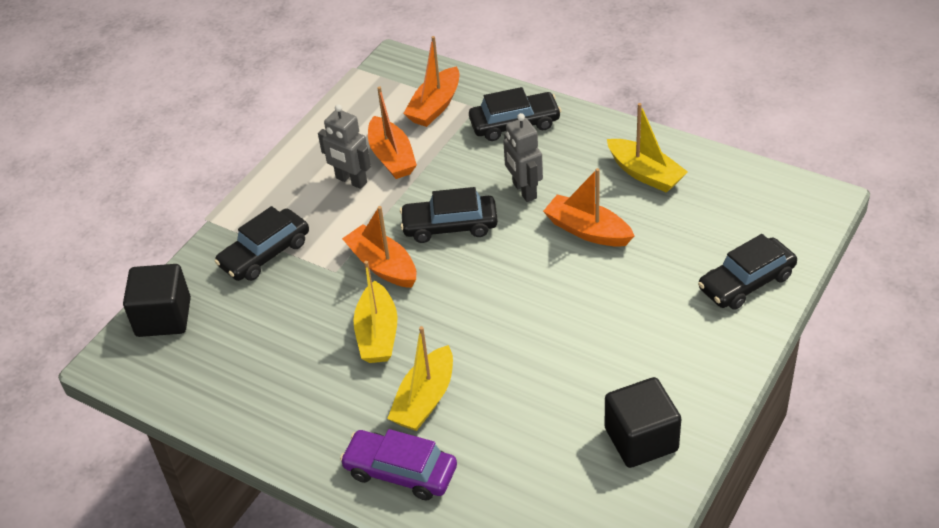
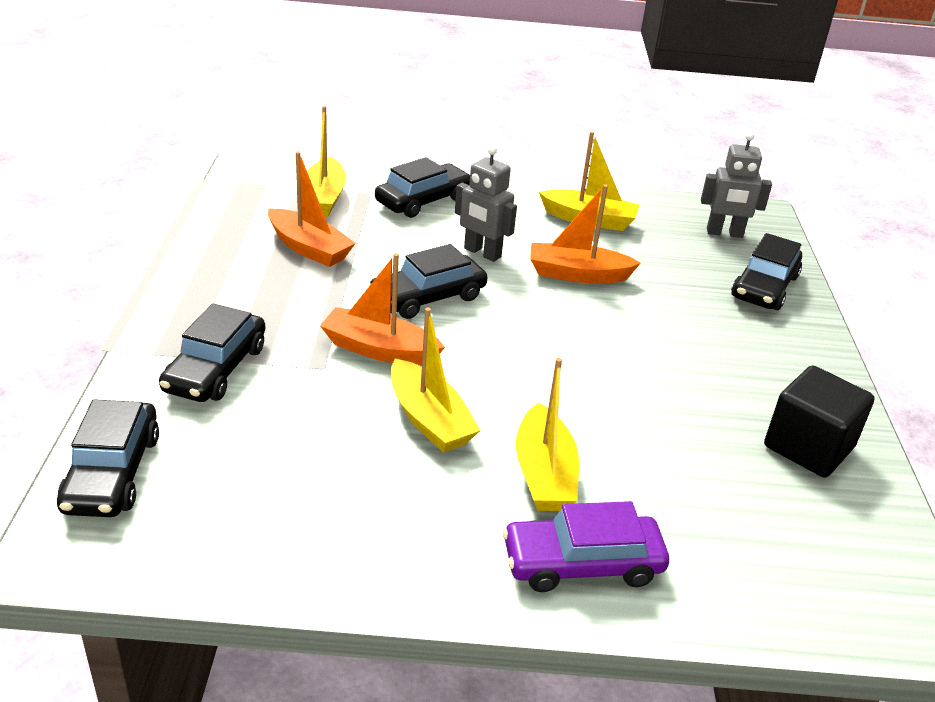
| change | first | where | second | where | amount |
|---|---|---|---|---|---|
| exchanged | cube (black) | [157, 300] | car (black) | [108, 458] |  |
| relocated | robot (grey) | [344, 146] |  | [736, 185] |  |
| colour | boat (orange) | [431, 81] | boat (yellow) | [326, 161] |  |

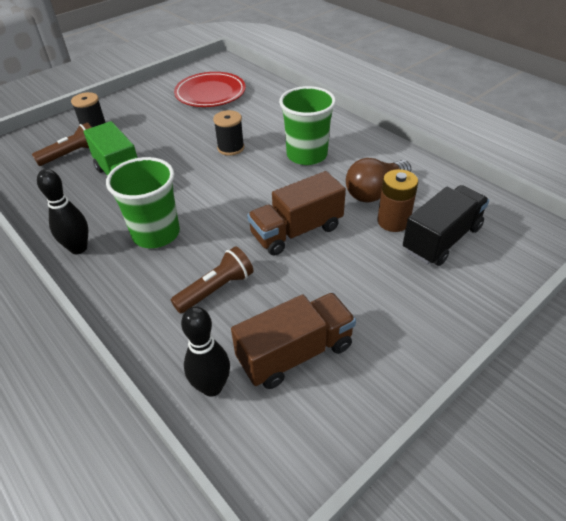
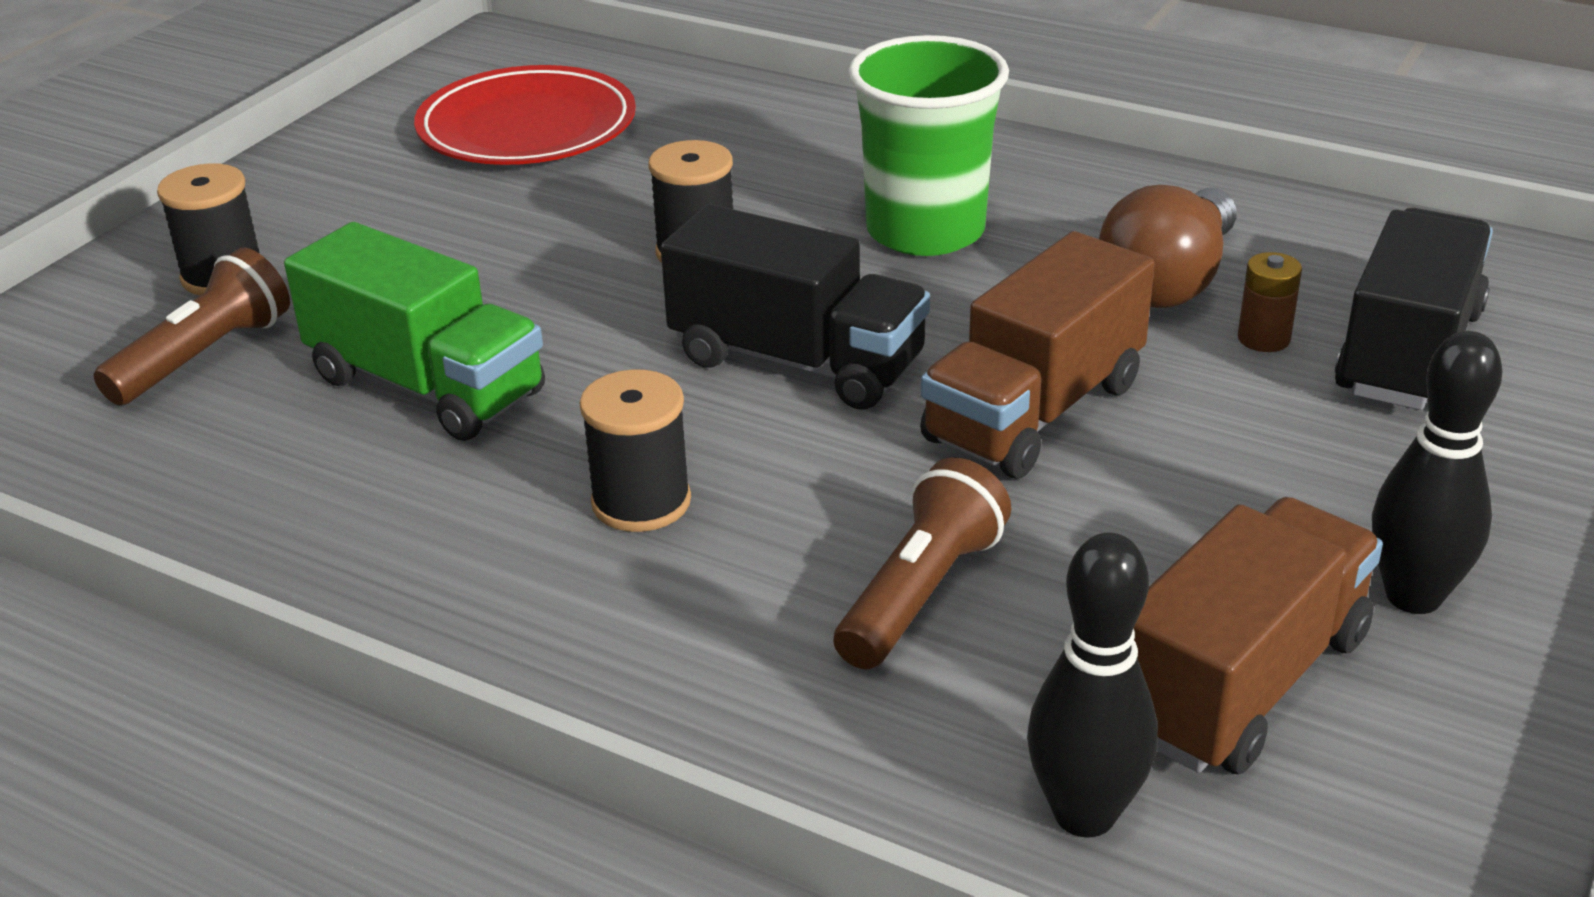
| change | first | where | second | where | amount |
|---|---|---|---|---|---|
| relocated | bowling pin (black) | [62, 211] |  | [1437, 472] |  |
| exchanged | cup (green) | [143, 202] | spool (black) | [635, 450] |  |
| size | battery (brown) | [397, 200] |  | [1270, 302] | x0.59 |
| appeared |  |  | truck (black) | [795, 307] |  |

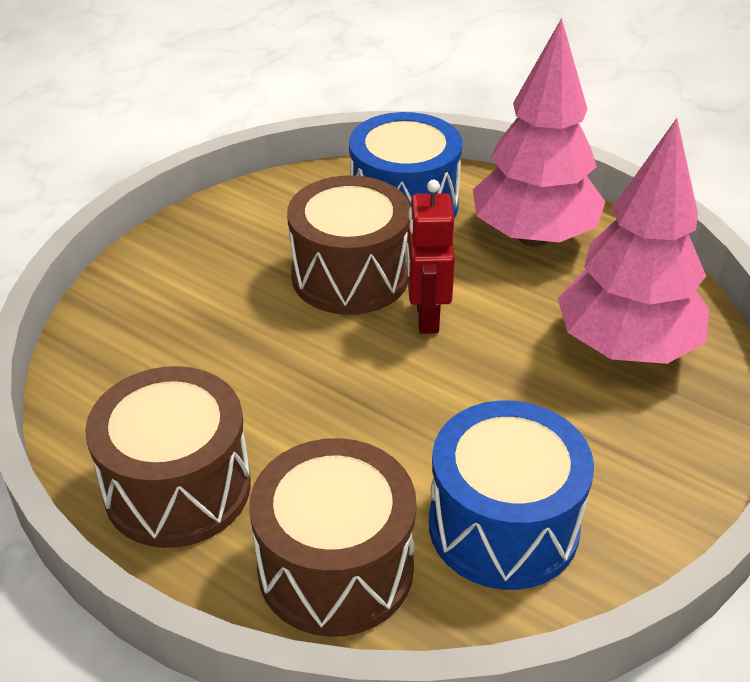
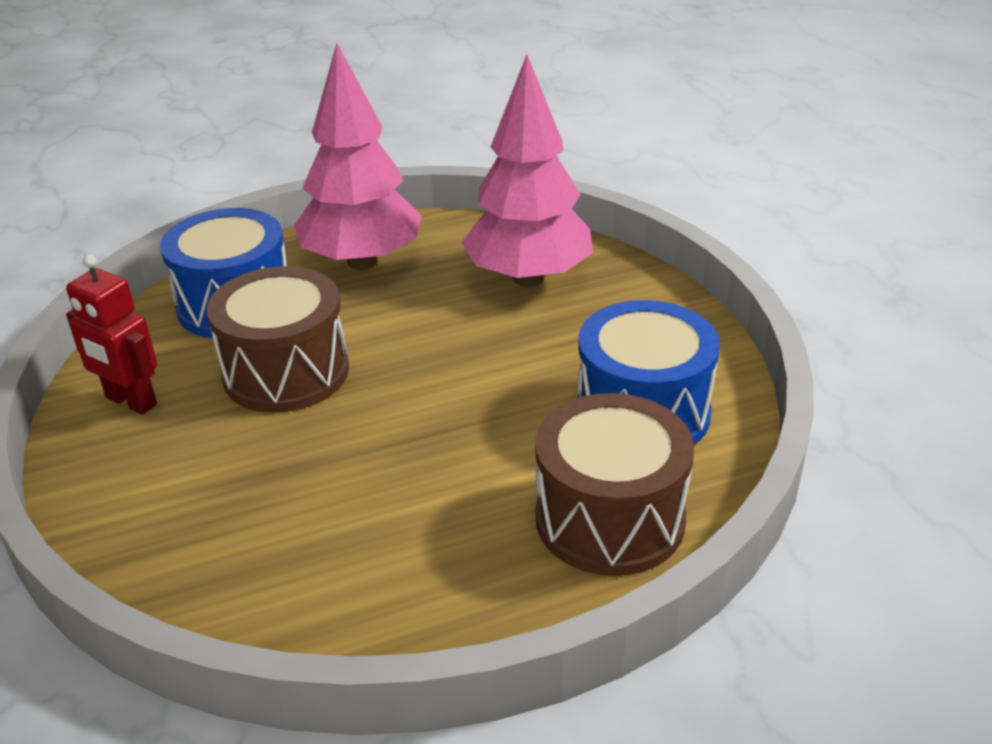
| change | first | where | second | where | amount |
|---|---|---|---|---|---|
| missing | drum (brown) | [168, 457] |  |  |  |
| relocated | robot (red) | [430, 257] |  | [111, 334] |  |

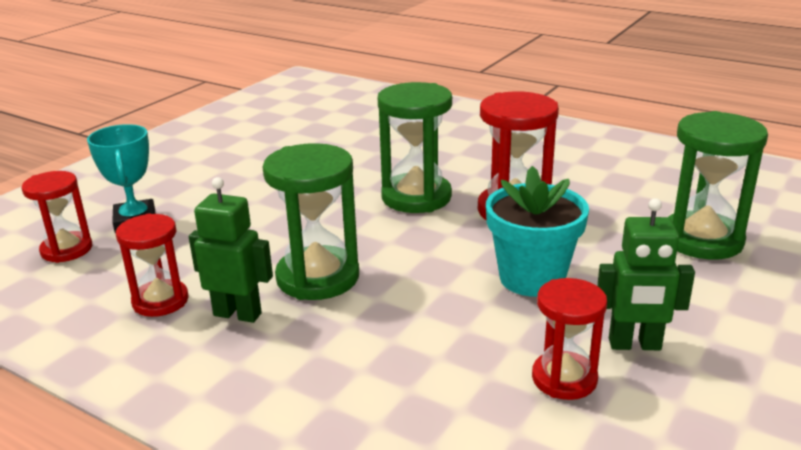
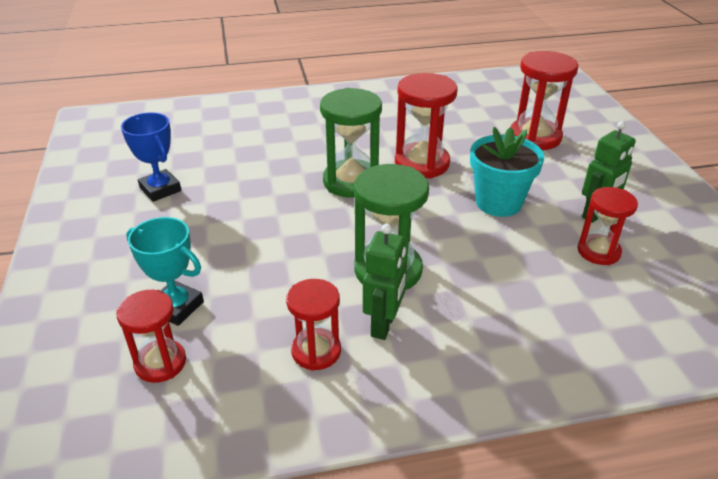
| change | first | where | second | where | amount |
|---|---|---|---|---|---|
| spun | robot (green) | [231, 250] |  | [385, 282] | 135 degrees clockwise |
| colour | hourglass (green) | [718, 185] | hourglass (red) | [544, 100] |  |
| appeared |  |  | trophy (blue) | [151, 157] |  |

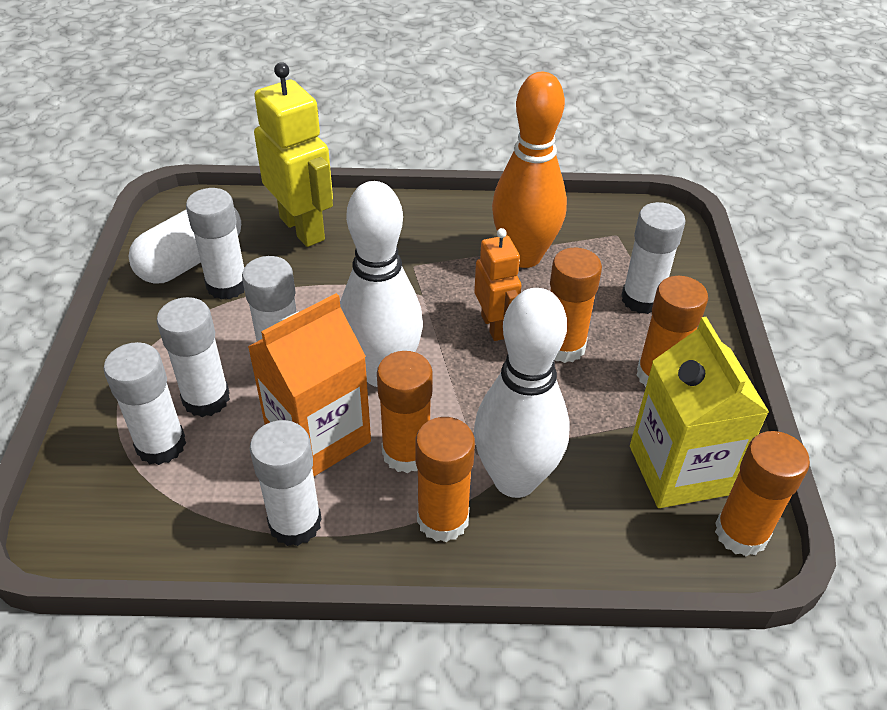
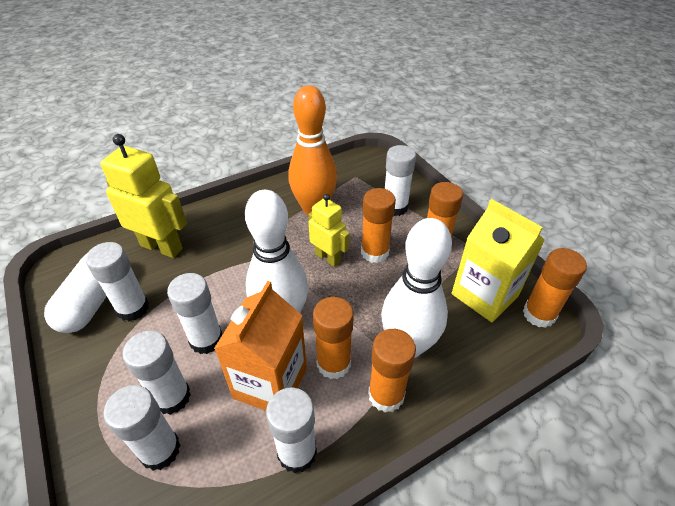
| change | first | where | second | where | amount |
|---|---|---|---|---|---|
| colour | robot (orange) | [497, 284] | robot (yellow) | [329, 230] |  |

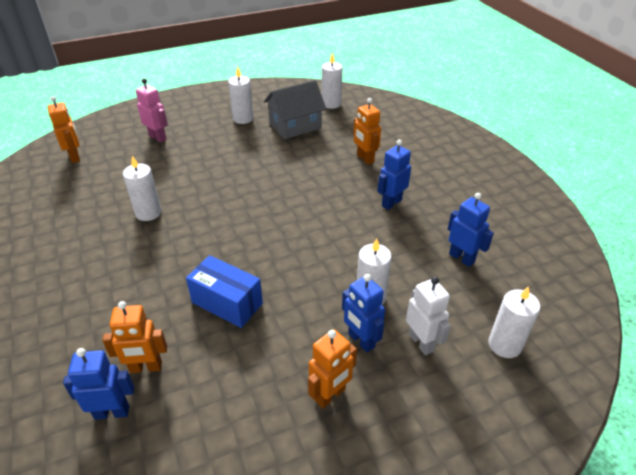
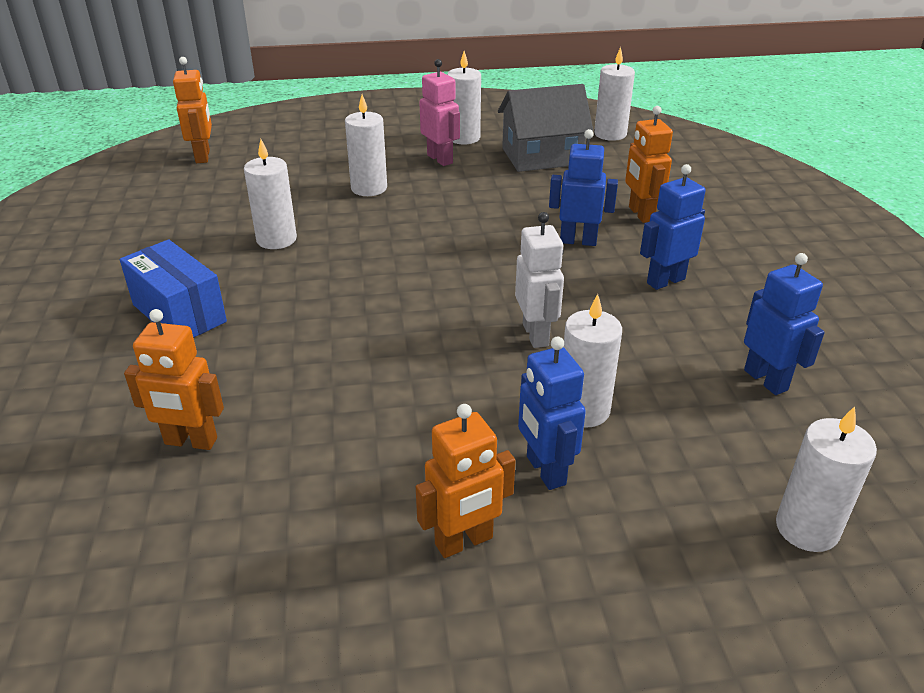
| change | first | where | second | where | amount |
|---|---|---|---|---|---|
| relocated | robot (blue) | [99, 384] |  | [583, 187] |  |
| relocated | robot (pink) | [152, 111] |  | [439, 112] |  |
| relocated | box (blue) | [224, 291] |  | [173, 288] |  |
| relocated | robot (white) | [428, 316] |  | [539, 280] |  |
| appeared |  |  | candle (white) | [366, 145] |  |

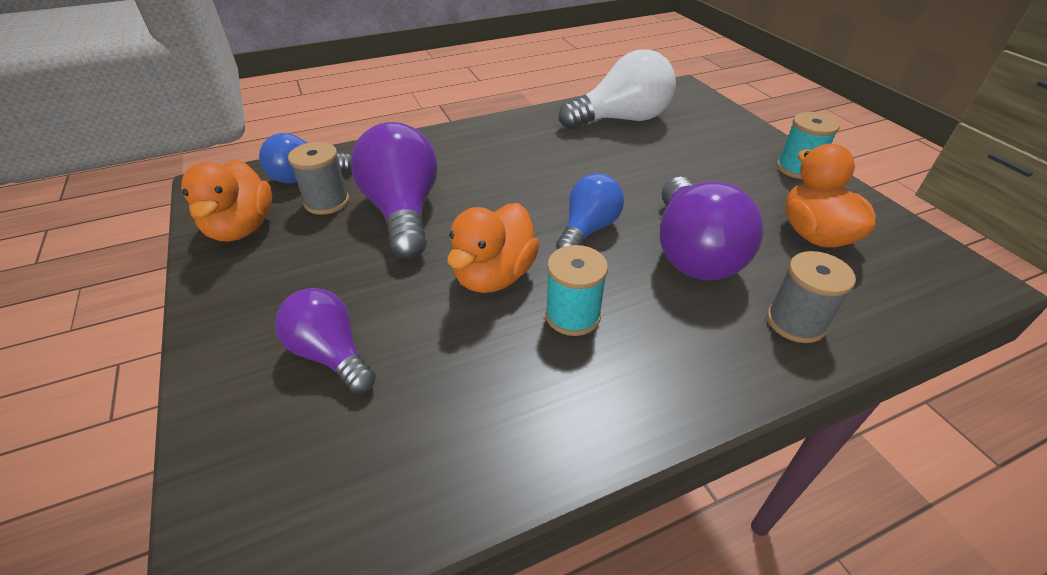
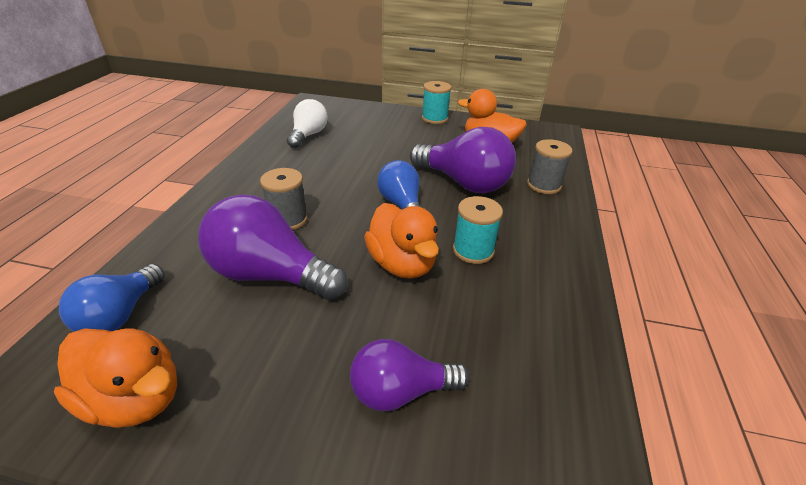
| change | first | where | second | where | amount |
|---|---|---|---|---|---|
| relocated | spool (grey) | [318, 178] |  | [284, 199] |  |
| size | light bulb (white) | [617, 89] |  | [307, 123] | x0.63 |

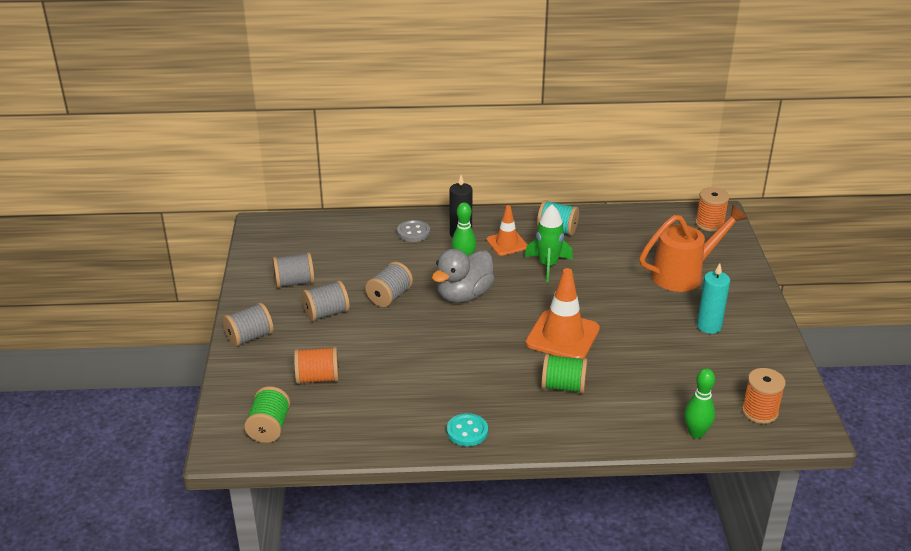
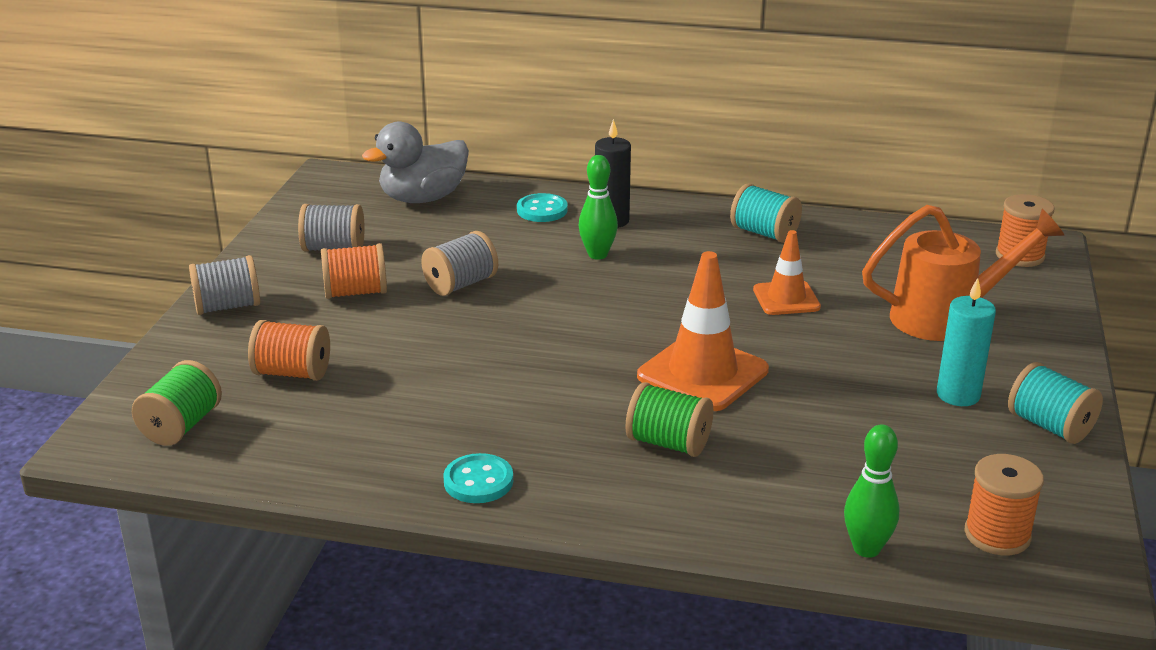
| change | first | where | second | where | amount |
|---|---|---|---|---|---|
| colour | spool (grey) | [326, 300] | spool (orange) | [354, 271] |  |
| colour | button (grey) | [413, 231] | button (turquoise) | [542, 207] |  |
| relocated | duck (grey) | [463, 276] |  | [415, 162] |  |
| relocated | traffic cone (orange) | [507, 230] |  | [787, 272] |  |
| missing | rocket (green) | [549, 243] |  |  |  |
| appeared |  |  | spool (turquoise) | [1055, 403] |  |

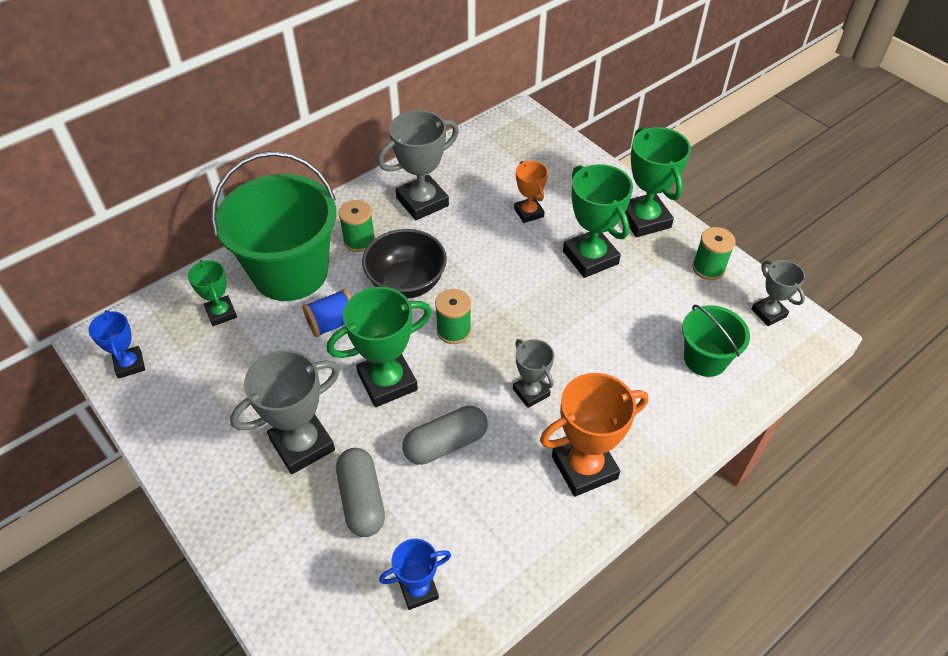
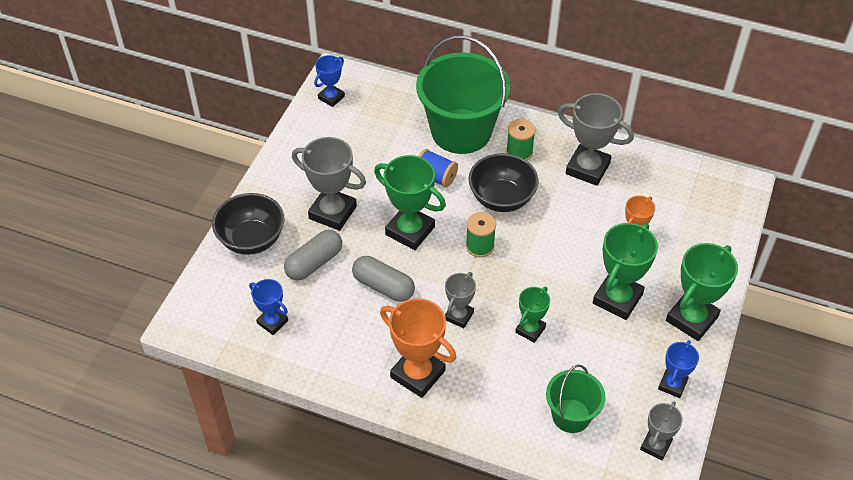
| change | first | where | second | where | amount |
|---|---|---|---|---|---|
| relocated | trophy (green) | [212, 293] |  | [532, 315] |  |
| exchanged | spool (green) | [714, 253] | trophy (blue) | [678, 369] |  |
| appeared |  |  | bowl (black) | [248, 224] |  |

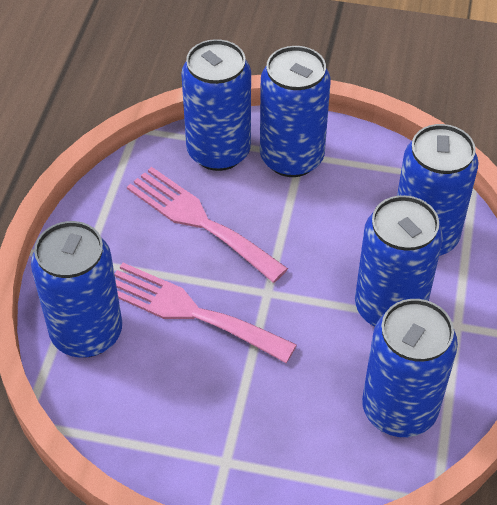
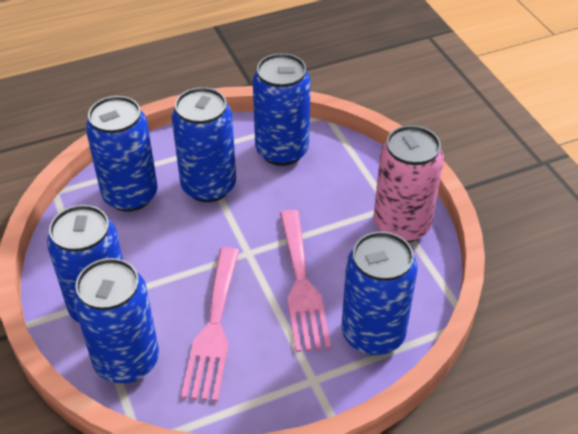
| change | first | where | second | where | amount |
|---|---|---|---|---|---|
| appeared |  |  | can (pink) | [408, 184] |  |

